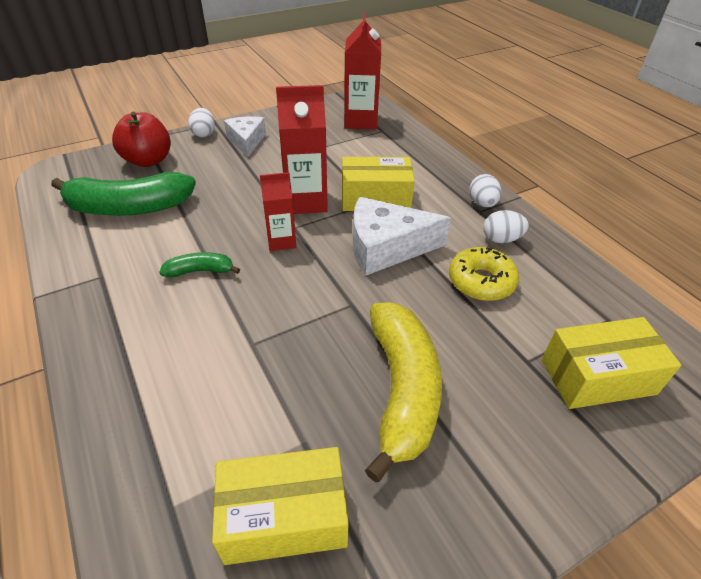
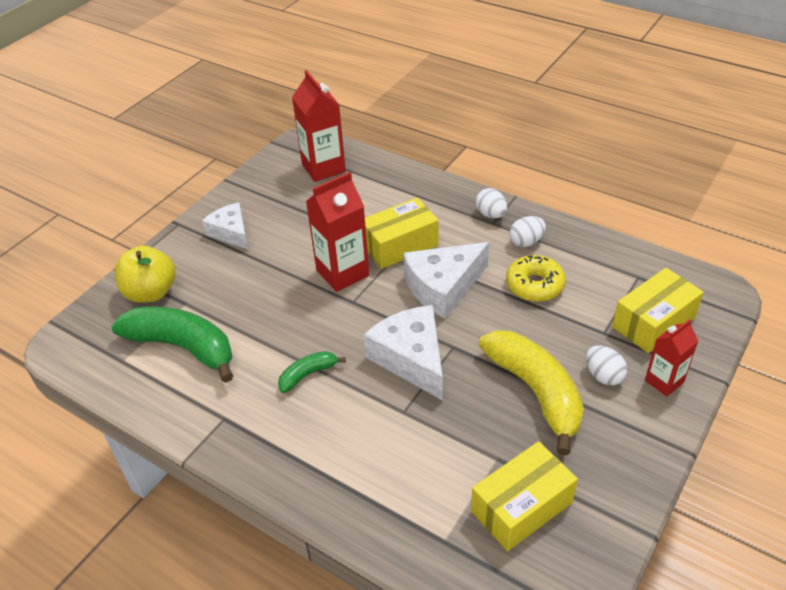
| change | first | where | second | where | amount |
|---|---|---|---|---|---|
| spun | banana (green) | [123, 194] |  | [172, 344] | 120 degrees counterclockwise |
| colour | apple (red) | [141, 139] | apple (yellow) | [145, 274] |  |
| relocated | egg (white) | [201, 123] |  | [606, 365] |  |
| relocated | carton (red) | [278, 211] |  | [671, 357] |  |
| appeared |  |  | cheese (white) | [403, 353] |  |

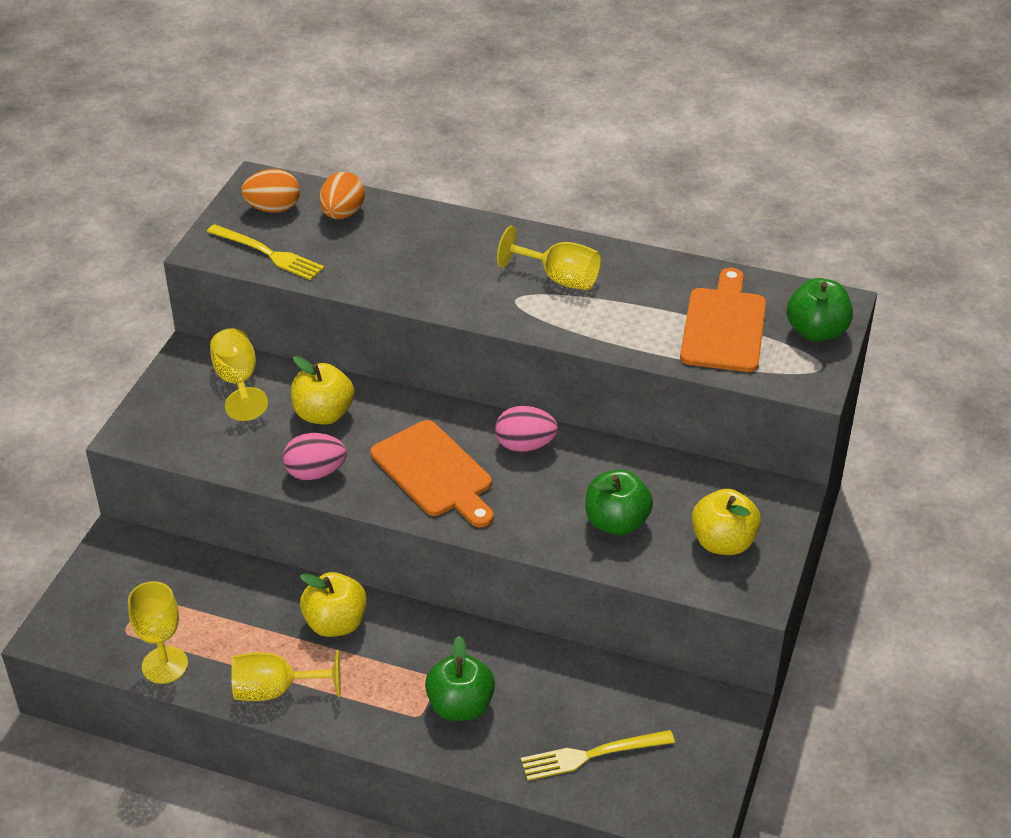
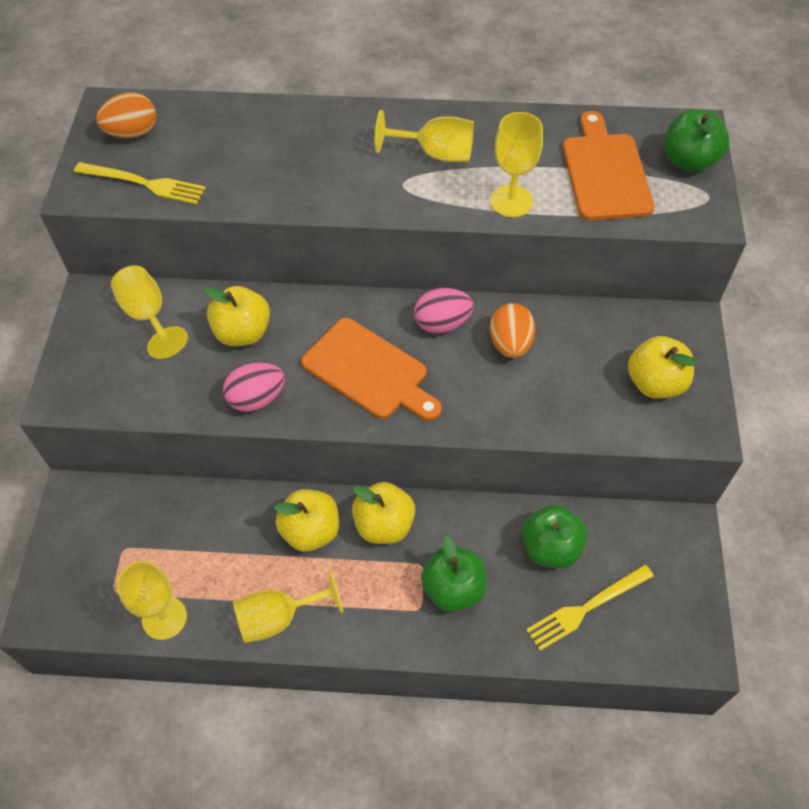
| change | first | where | second | where | amount |
|---|---|---|---|---|---|
| relocated | egg (orange) | [342, 195] |  | [512, 330] |  |
| relocated | apple (green) | [619, 502] |  | [554, 536] |  |
| appeared |  |  | apple (yellow) | [383, 513] |  |
| appeared |  |  | goblet (yellow) | [516, 164] |  |

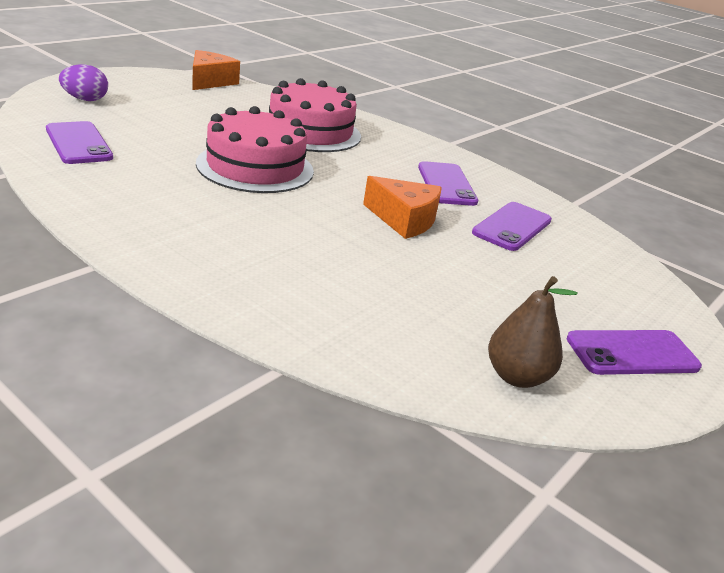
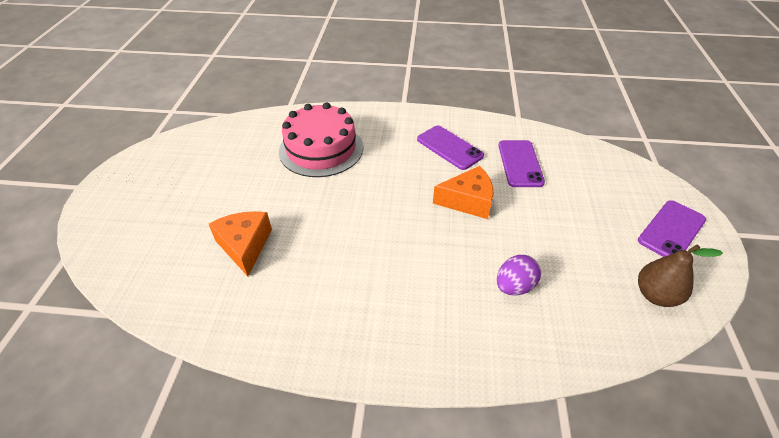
| change | first | where | second | where | amount |
|---|---|---|---|---|---|
| missing | phone (purple) | [79, 142] |  |  |  |
| relocated | egg (purple) | [83, 82] |  | [519, 275] |  |
| relocated | cheese (orange) | [216, 70] |  | [240, 243] |  |
| missing | cake (pink) | [255, 149] |  |  |  |

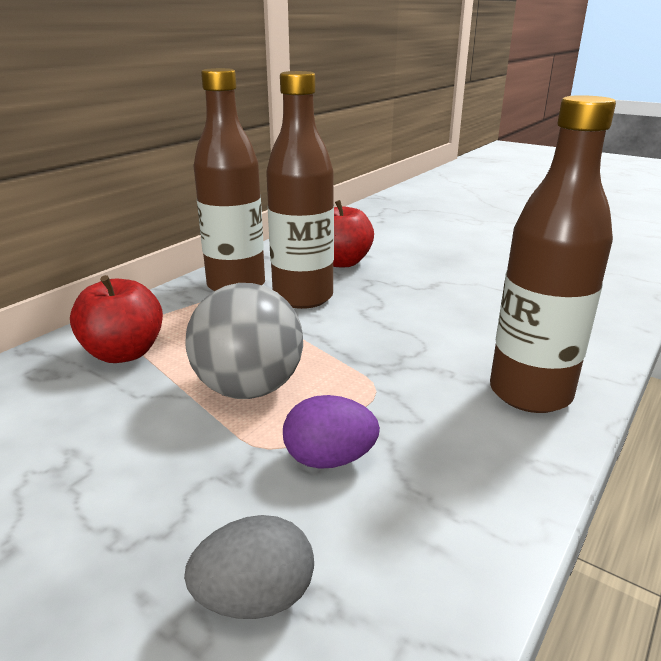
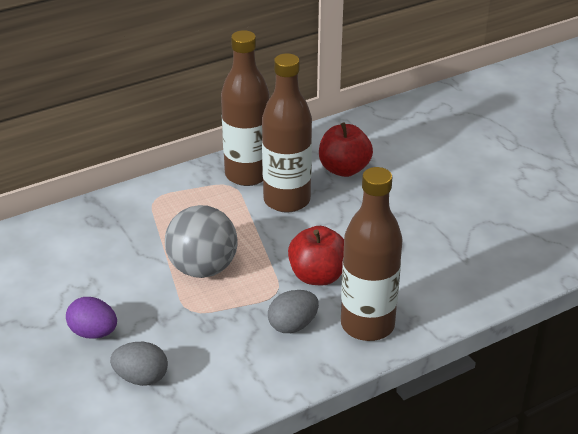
| change | first | where | second | where | amount |
|---|---|---|---|---|---|
| relocated | apple (red) | [116, 319] |  | [316, 255] |  |
| relocated | egg (purple) | [331, 432] |  | [91, 318] |  |
| appeared |  |  | egg (grey) | [293, 311] |  |

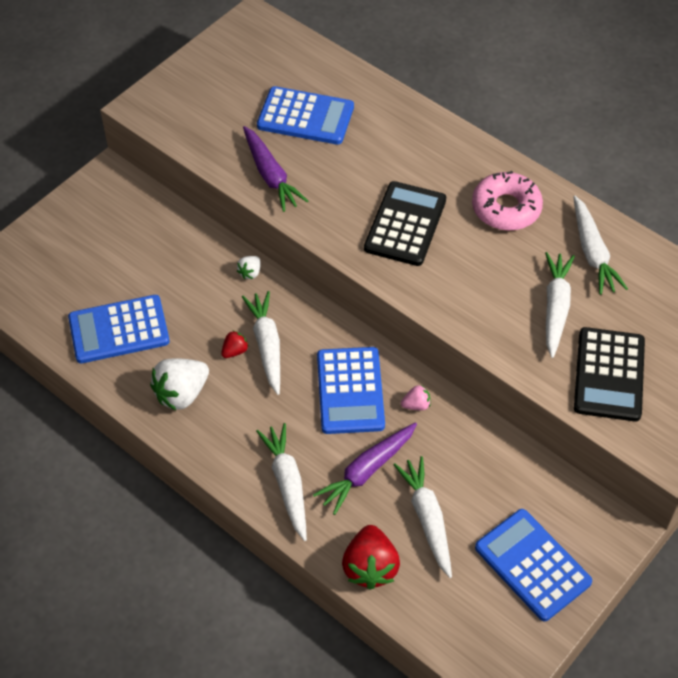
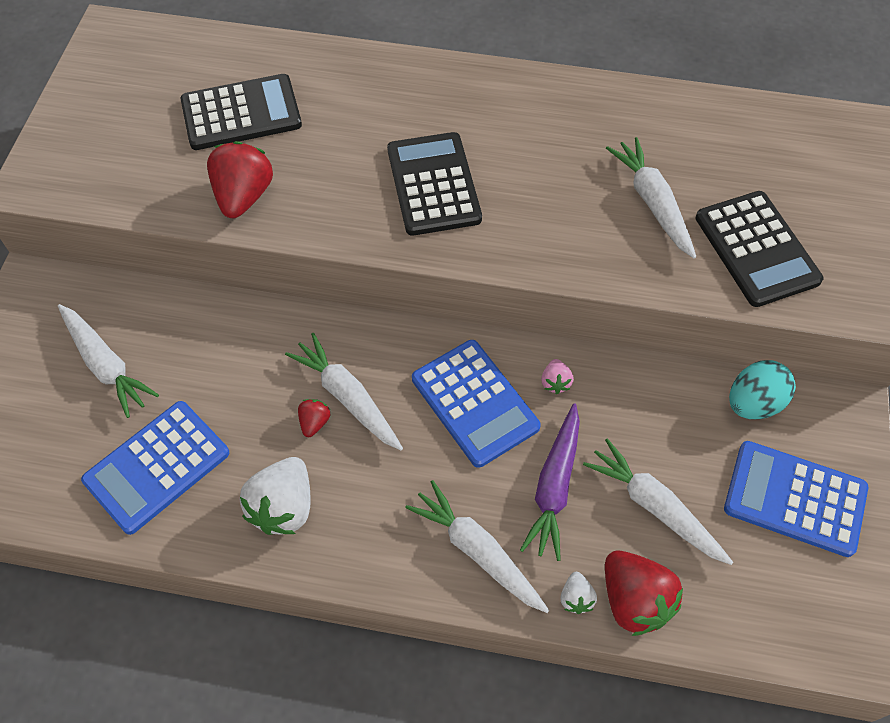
| change | first | where | second | where | amount |
|---|---|---|---|---|---|
| relocated | strawberry (white) | [249, 267] |  | [578, 593] |  |
| exchanged | carrot (purple) | [275, 169] | strawberry (red) | [240, 179] |  |
| colour | calculator (blue) | [305, 115] | calculator (black) | [241, 112] |  |
| spun | strawberry (pink) | [415, 397] |  | [557, 376] | 135 degrees clockwise |
| missing | donut (pink) | [507, 201] |  |  |  |
| relocated | carrot (white) | [601, 245] |  | [108, 361] |  |
| appeared |  |  | egg (turquoise) | [762, 389] |  |

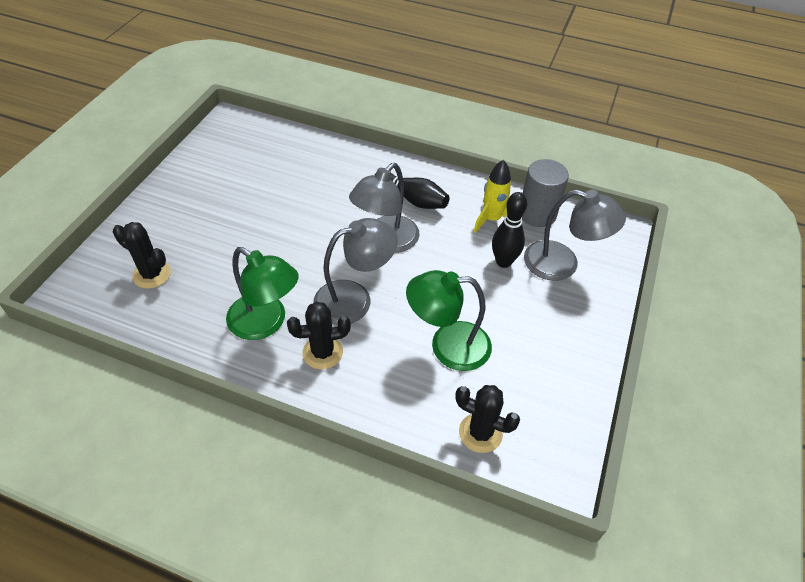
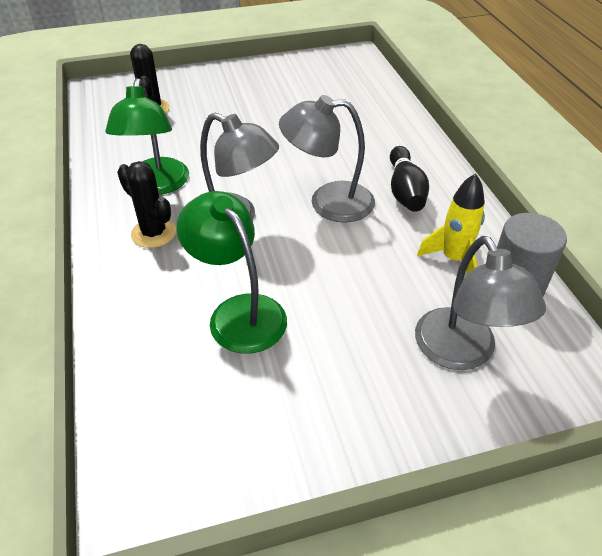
| change | first | where | second | where | amount |
|---|---|---|---|---|---|
| missing | cactus (black) | [487, 419] |  |  |  |
| missing | bowling pin (black) | [509, 230] |  |  |  |

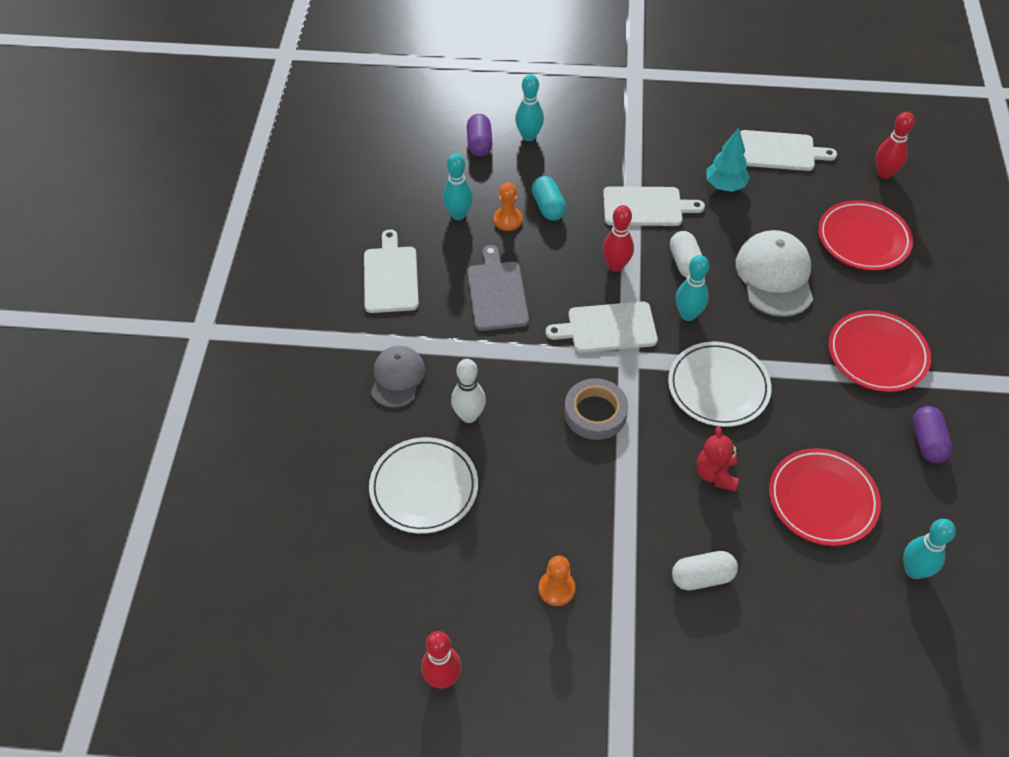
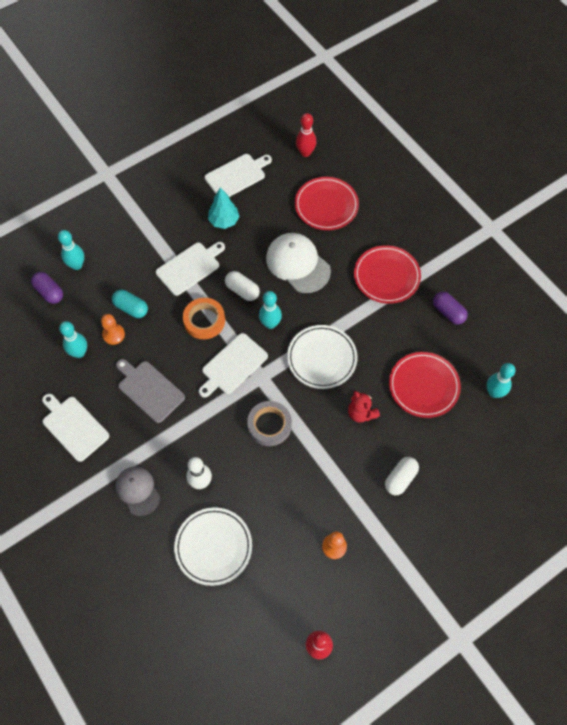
| change | first | where | second | where | amount |
|---|---|---|---|---|---|
| exchanged | bowling pin (red) | [618, 238] | tape (orange) | [204, 318] |  |

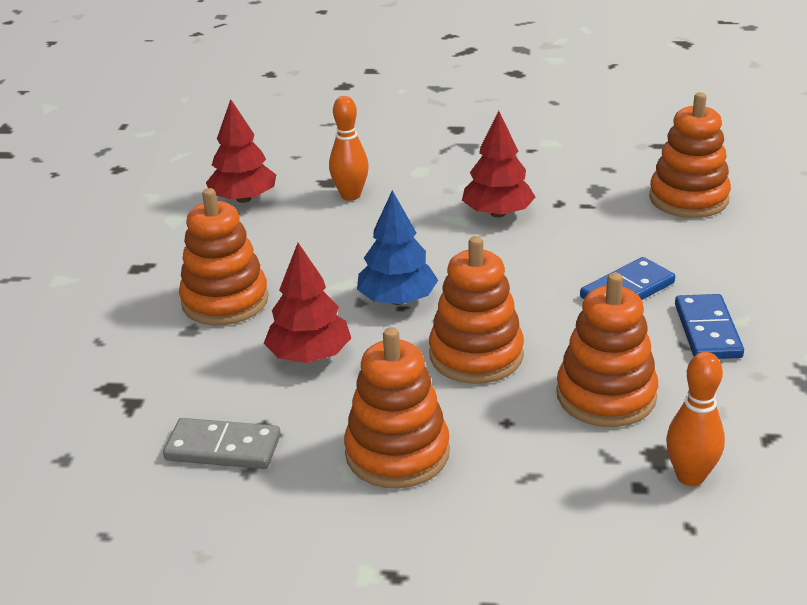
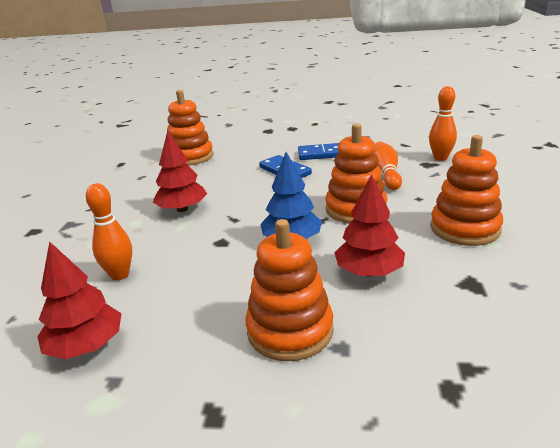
| change | first | where | second | where | amount |
|---|---|---|---|---|---|
| missing | domino (grey) | [222, 443] |  |  |  |
| exchanged | stacking toy (orange) | [607, 350] | bowling pin (orange) | [388, 166] |  |

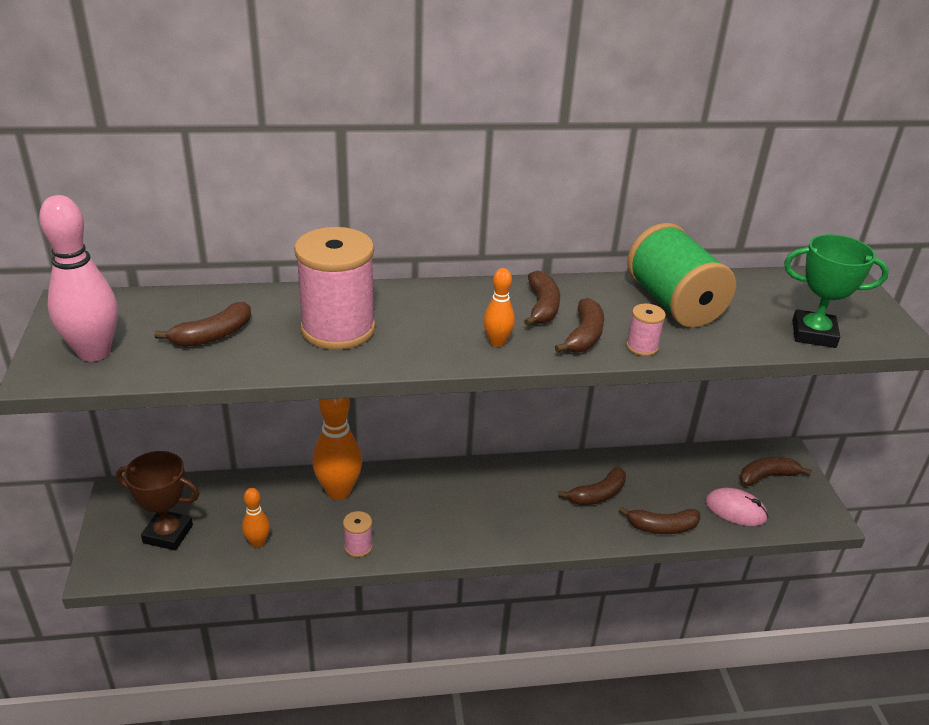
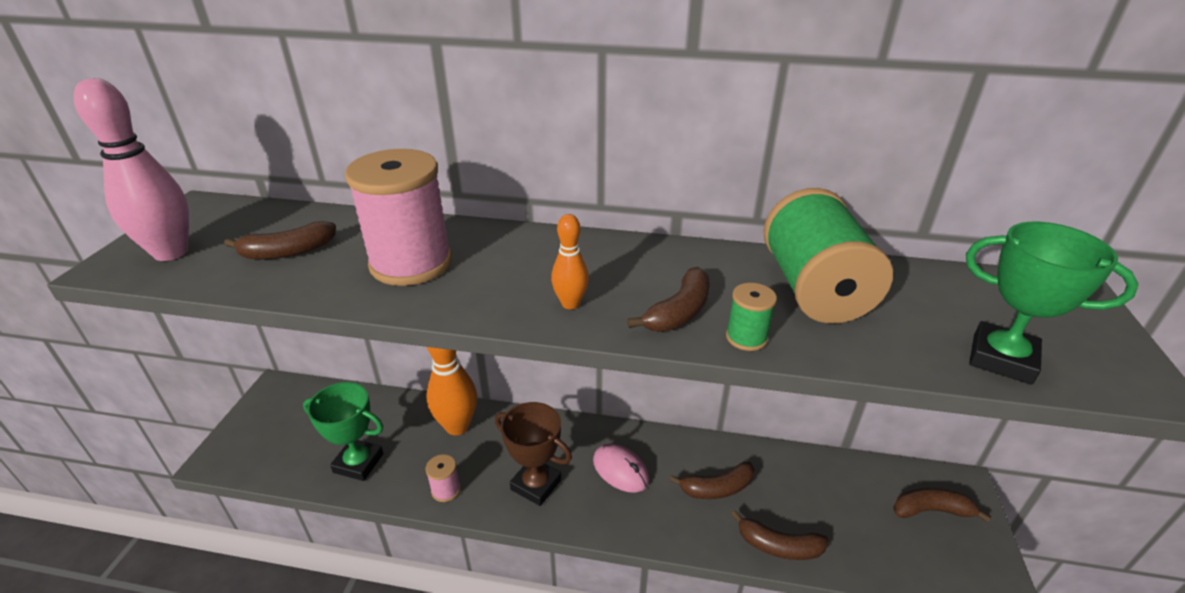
| change | first | where | second | where | amount |
|---|---|---|---|---|---|
| relocated | trophy (brown) | [157, 500] |  | [533, 454] |  |
| exchanged | bowling pin (orange) | [256, 518] | trophy (green) | [343, 431] |  |
| missing | banana (brown) | [542, 298] |  |  |  |
| colour | spool (pink) | [646, 329] | spool (green) | [751, 317] |  |
| relocated | mouse (pink) | [737, 507] |  | [621, 468] |  |

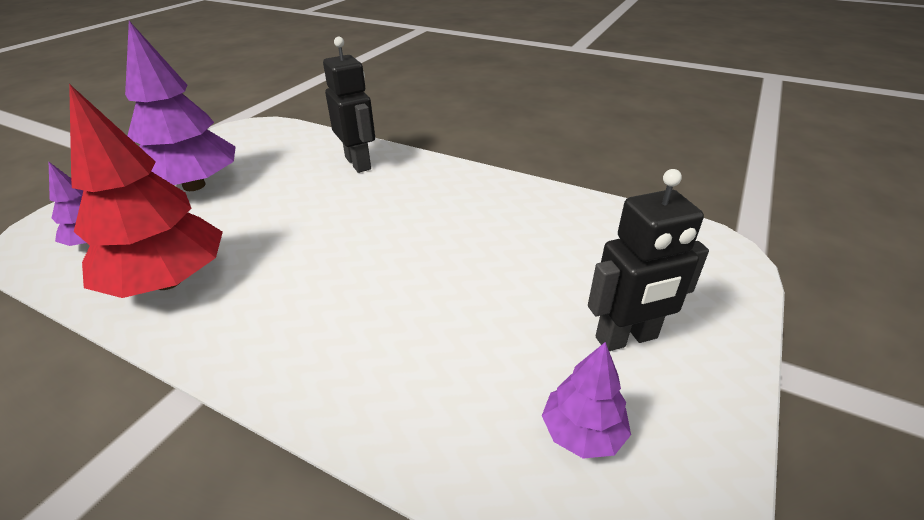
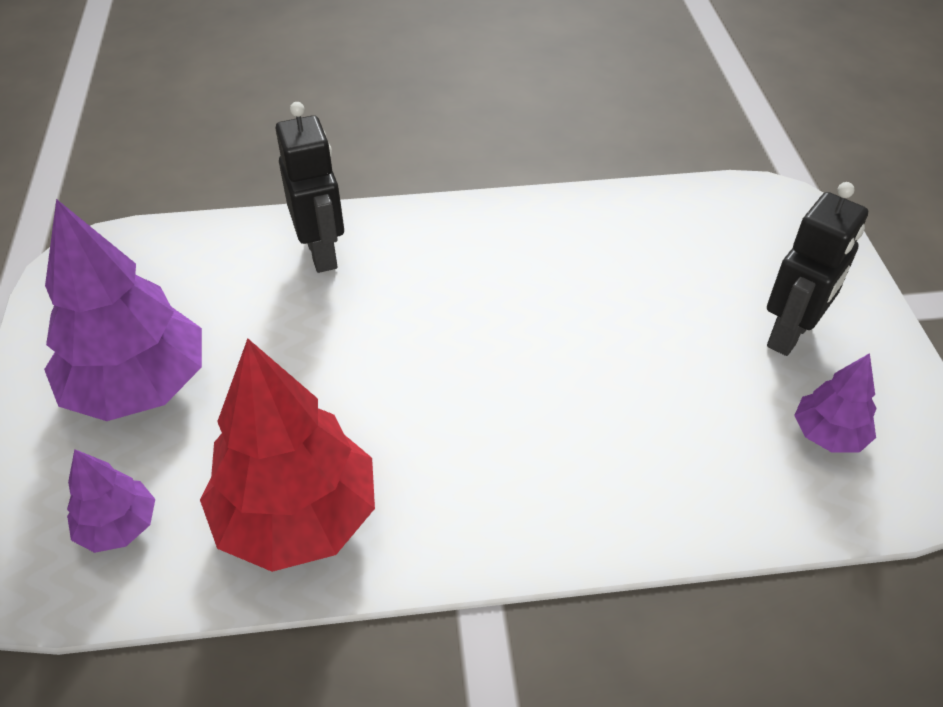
| change | first | where | second | where | amount |
|---|---|---|---|---|---|
| spun | robot (black) | [349, 104] |  | [309, 187] | 45 degrees clockwise |

